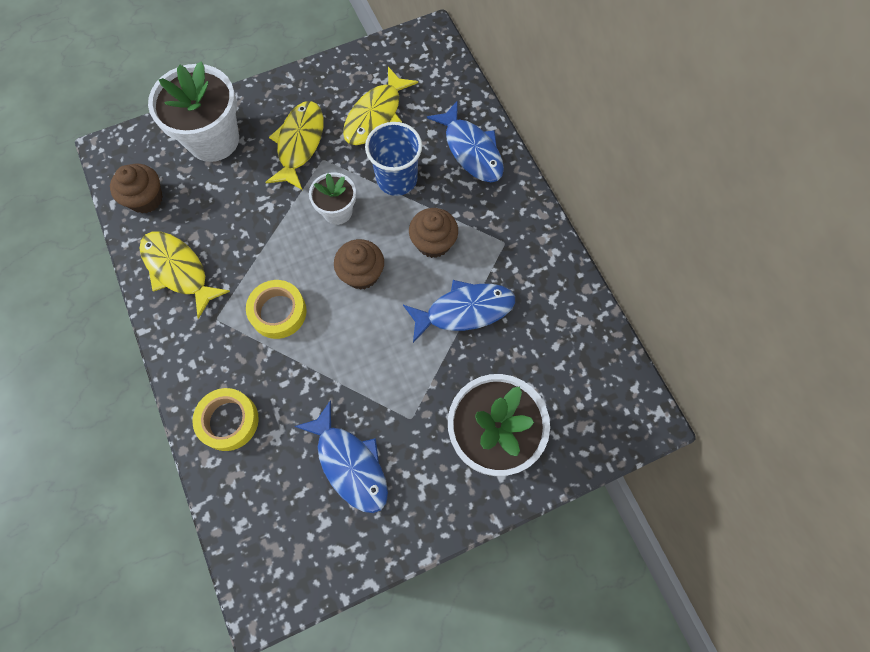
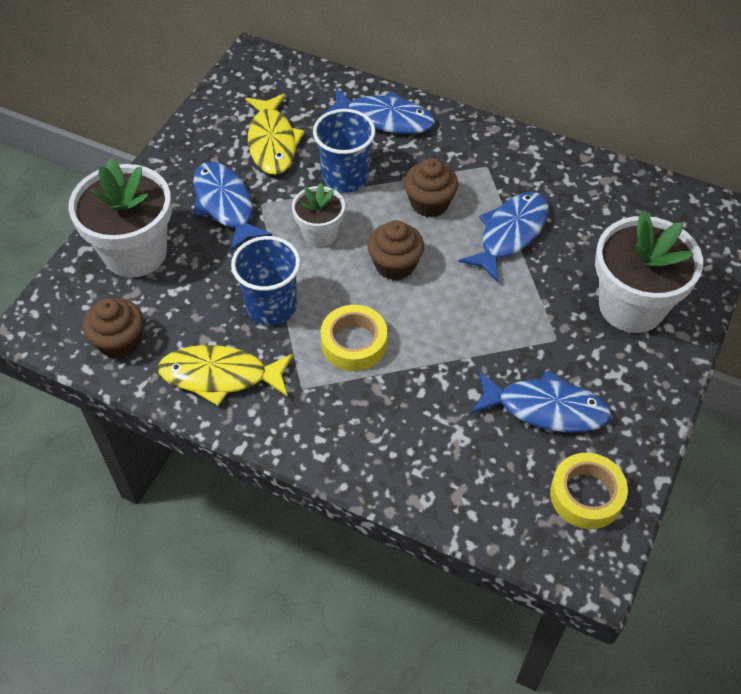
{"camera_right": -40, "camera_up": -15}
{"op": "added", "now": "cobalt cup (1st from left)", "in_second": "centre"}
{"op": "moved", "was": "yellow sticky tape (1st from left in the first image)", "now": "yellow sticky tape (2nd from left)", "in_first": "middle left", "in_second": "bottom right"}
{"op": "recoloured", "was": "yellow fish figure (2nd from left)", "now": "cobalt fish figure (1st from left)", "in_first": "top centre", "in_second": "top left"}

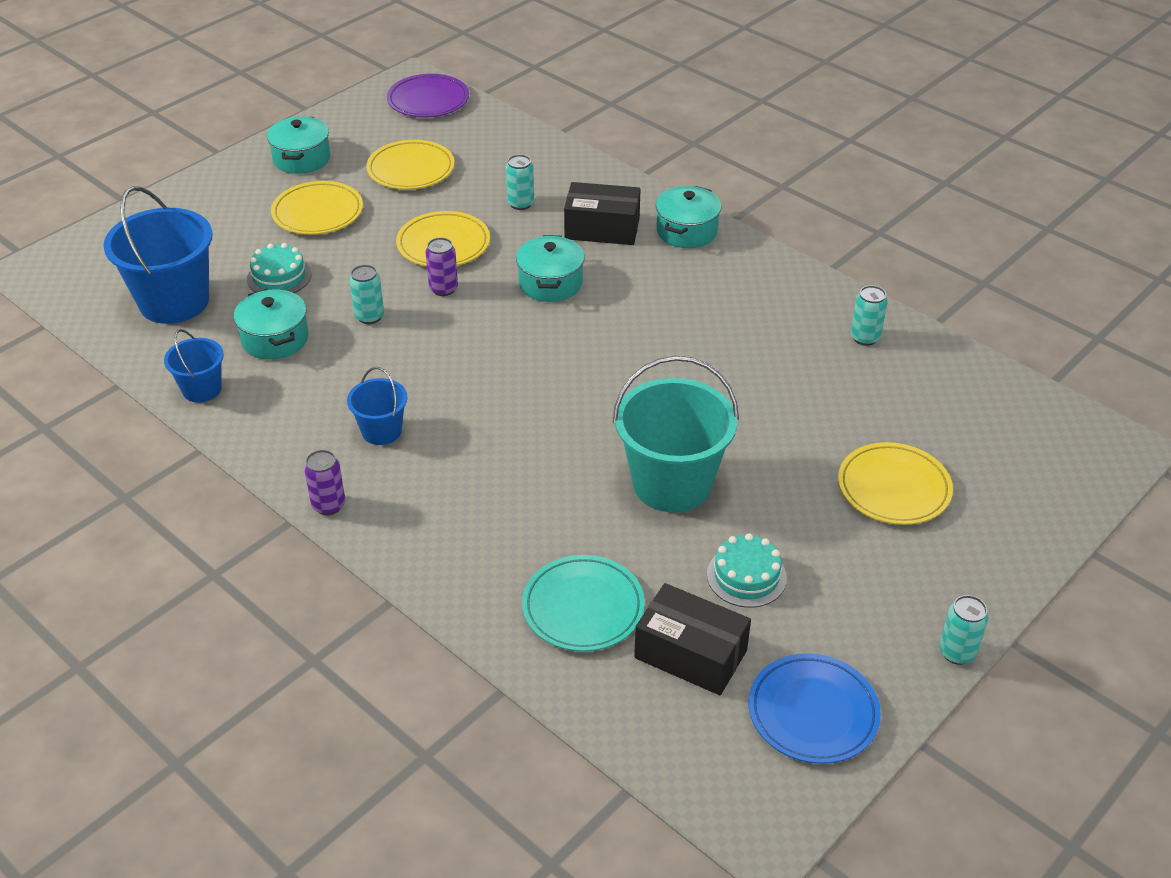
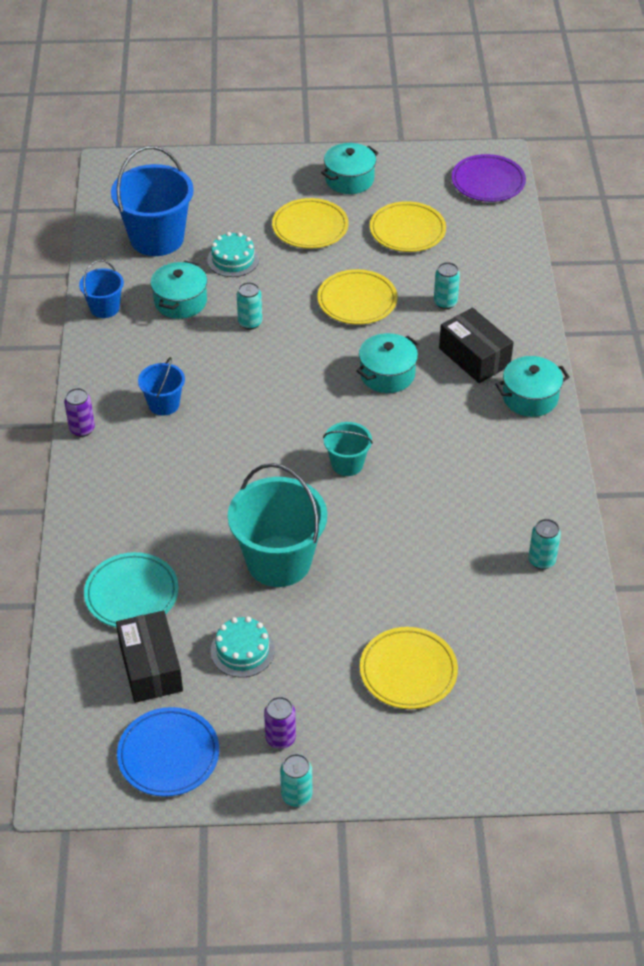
{"camera_right": 45, "camera_up": 5}
{"op": "added", "now": "aqua pail (2nd from left)", "in_second": "centre"}
{"op": "moved", "was": "royal purple tin (2nd from left)", "in_first": "top centre", "in_second": "bottom centre"}

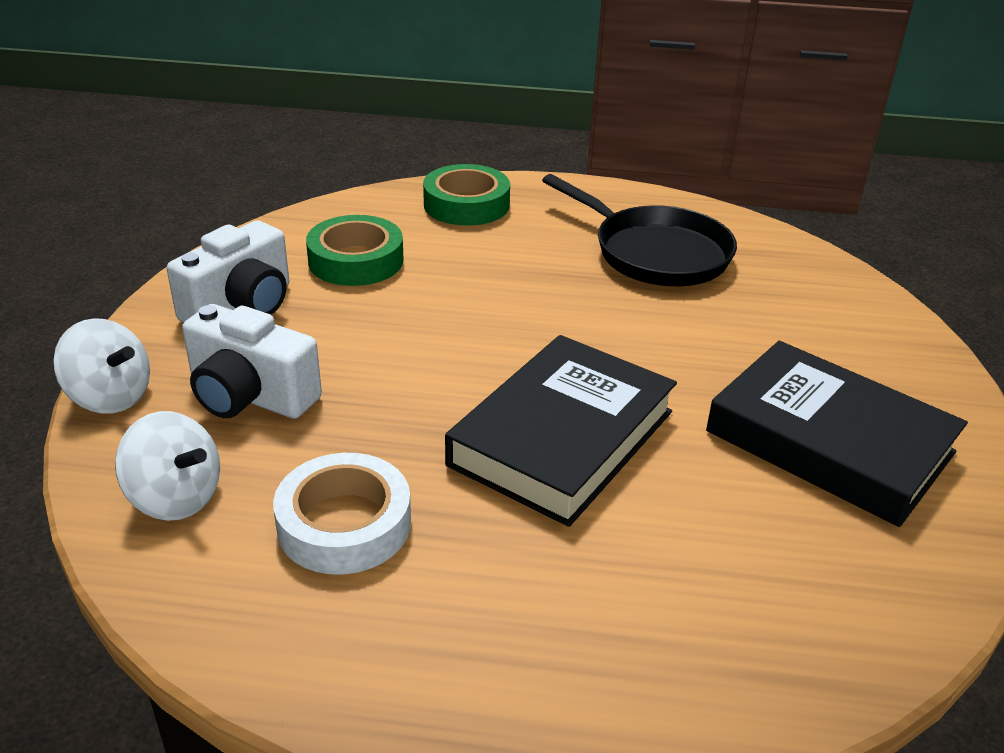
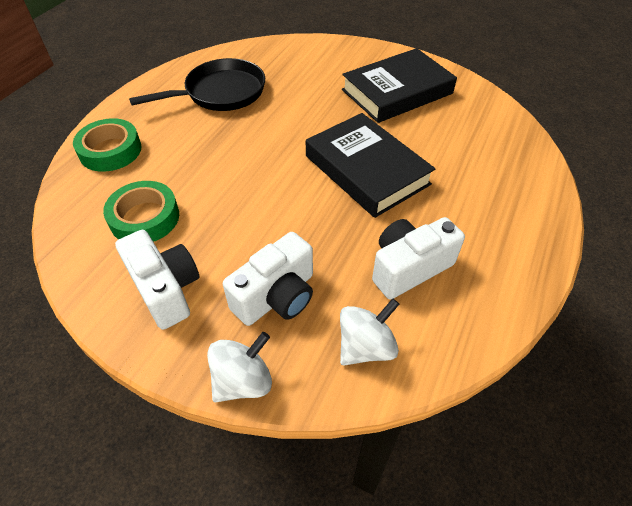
{"camera_right": -70, "camera_up": 15}
{"op": "replaced", "was": "pure white sticky tape", "now": "pure white photo camera (3rd from left)", "in_first": "bottom centre", "in_second": "centre"}

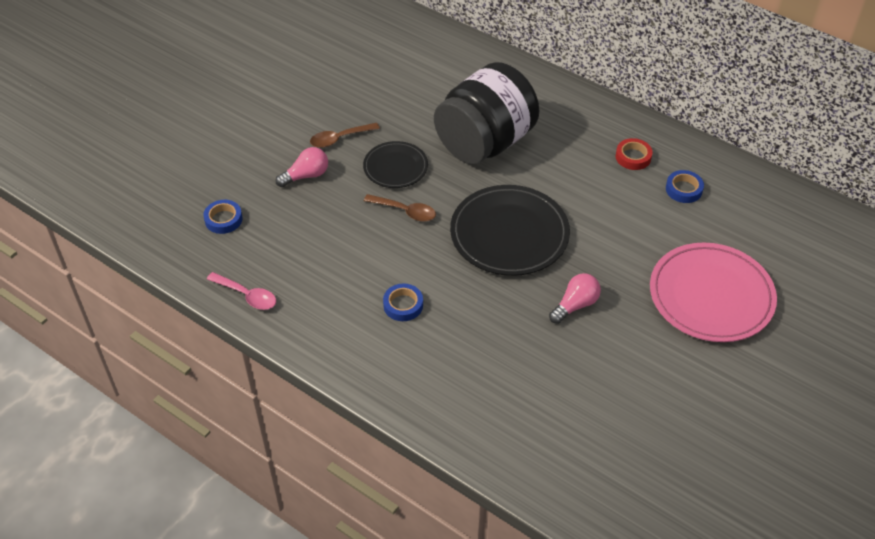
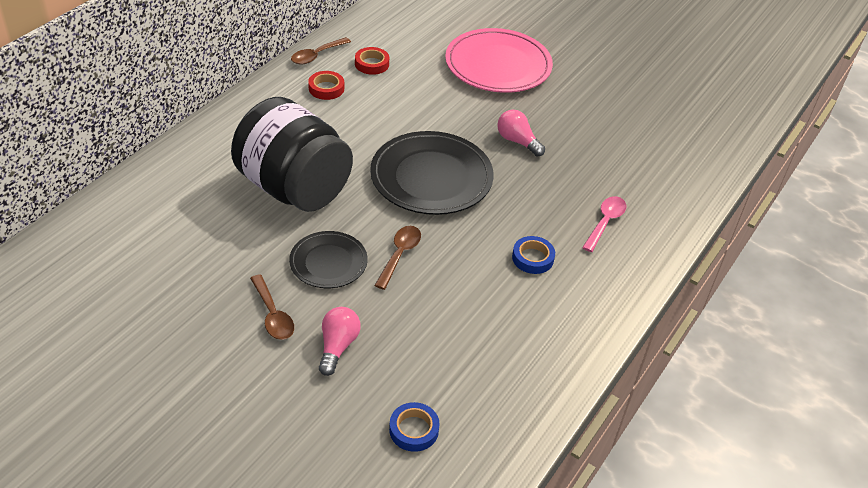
{"camera_right": -95, "camera_up": -5}
{"op": "added", "now": "dark brown tablespoon (2nd from left)", "in_second": "top centre"}
{"op": "moved", "was": "rosy tablespoon", "in_first": "middle left", "in_second": "middle right"}
{"op": "recoloured", "was": "cobalt sticky tape (3rd from left)", "now": "scarlet sticky tape (2nd from left)", "in_first": "middle right", "in_second": "top centre"}
{"op": "turned", "was": "rosy bulb (1st from left)", "in_first": "top centre", "in_second": "bottom centre", "clockwise": 45}

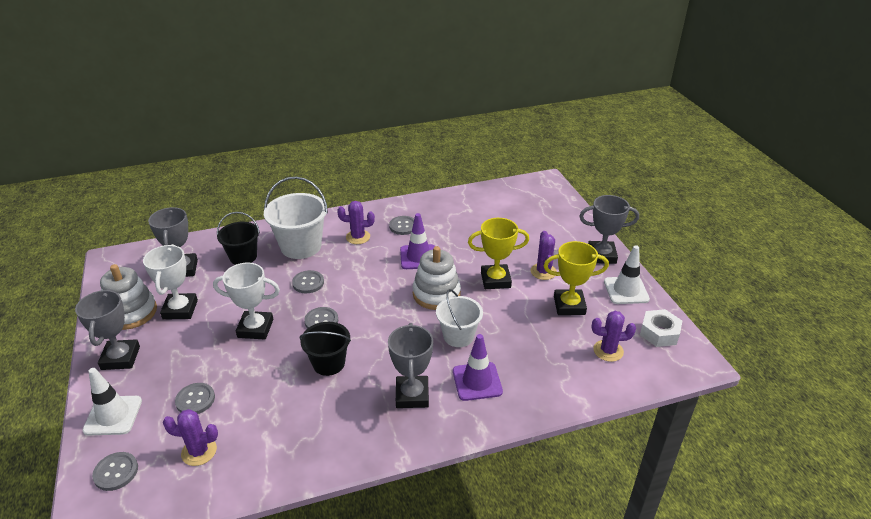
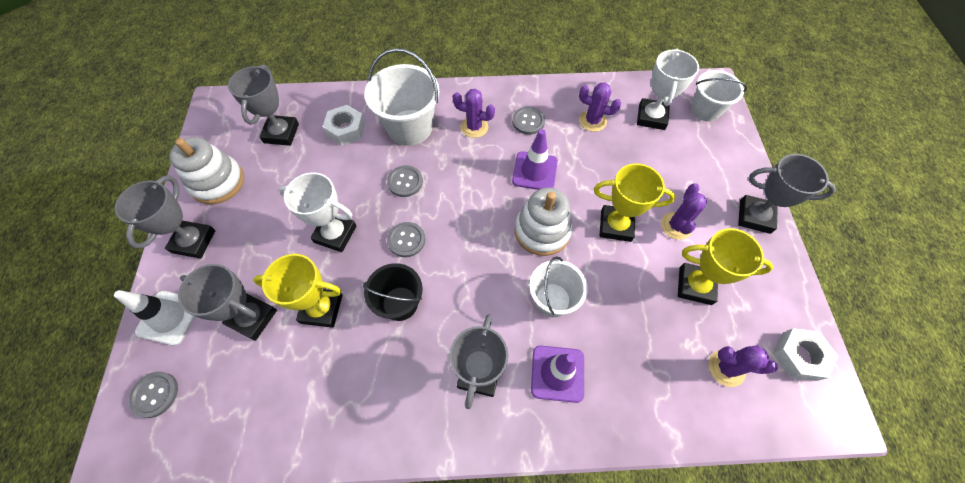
{"camera_right": 15, "camera_up": 25}
{"op": "removed", "was": "pure white safety cone (2nd from left)", "in_first": "middle right"}
{"op": "added", "now": "yellow award cup (1st from left)", "in_second": "middle left"}
{"op": "added", "now": "pure white pail (3rd from left)", "in_second": "top right"}
{"op": "moved", "was": "pure white award cup (1st from left in the first image)", "now": "pure white award cup (2nd from left)", "in_first": "middle left", "in_second": "top right"}
{"op": "moved", "was": "royal purple cactus (1st from left in the first image)", "now": "royal purple cactus (2nd from left)", "in_first": "bottom left", "in_second": "top centre"}
{"op": "replaced", "was": "ash-grey button (2nd from left)", "now": "ash-grey award cup (2nd from left)", "in_first": "bottom left", "in_second": "middle left"}
{"op": "replaced", "was": "ebony pail (1st from left)", "now": "pure white hex nut (1st from left)", "in_first": "middle left", "in_second": "top centre"}

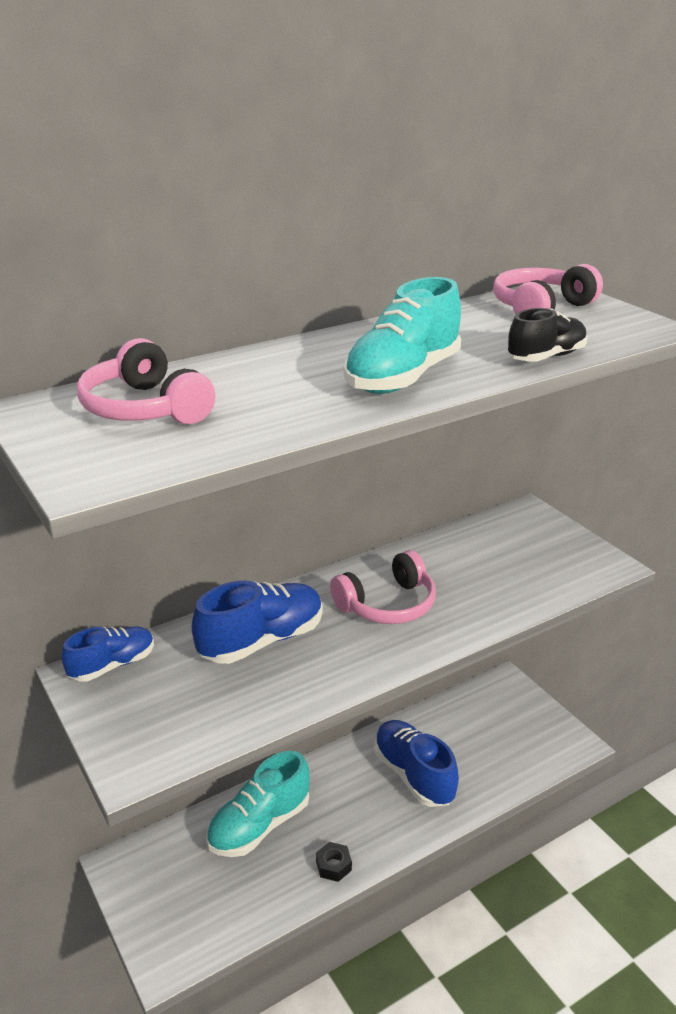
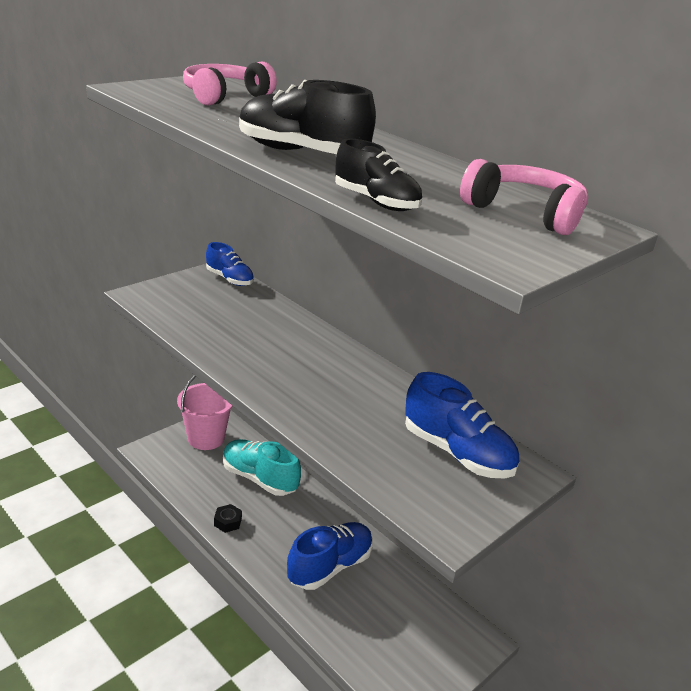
{"camera_right": 75, "camera_up": 0}
{"op": "removed", "was": "rosy headset (2nd from left)", "in_first": "centre"}
{"op": "added", "now": "rosy pail", "in_second": "middle left"}
{"op": "moved", "was": "cobalt shoe (2nd from left in the first image)", "now": "cobalt shoe (3rd from left)", "in_first": "centre", "in_second": "middle right"}
{"op": "recoloured", "was": "aqua shoe (2nd from left)", "now": "ebony shoe (1st from left)", "in_first": "top centre", "in_second": "top centre"}

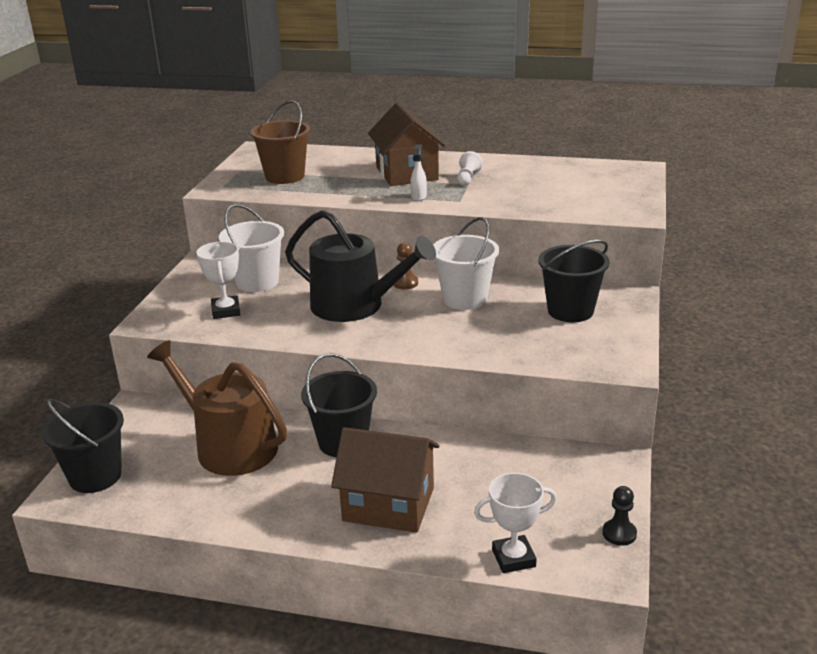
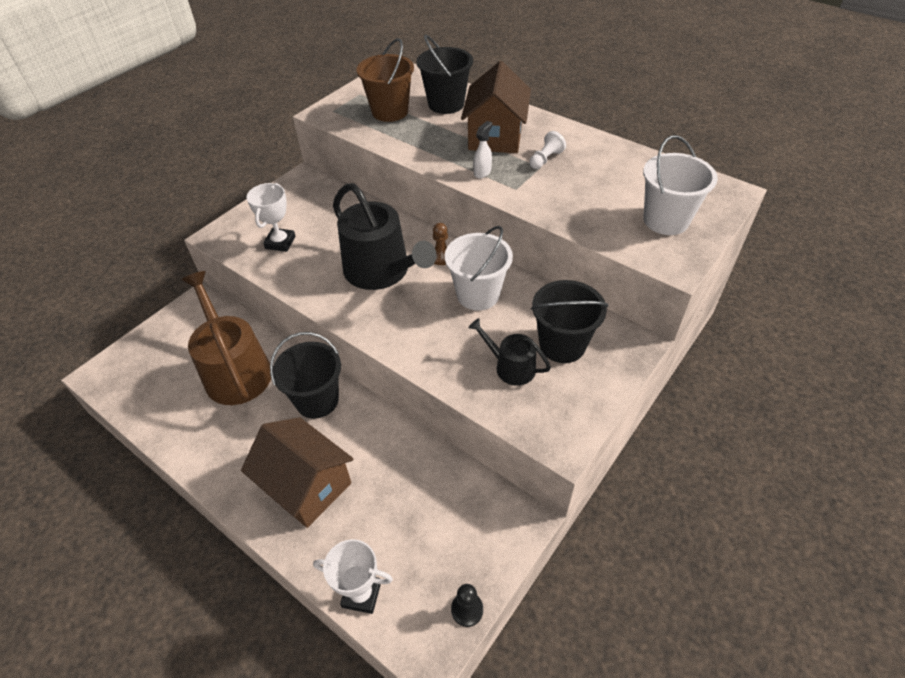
{"camera_right": 25, "camera_up": 20}
{"op": "added", "now": "ebony watering can (2nd from left)", "in_second": "centre"}
{"op": "moved", "was": "ebony pail (1st from left in the first image)", "now": "ebony pail (2nd from left)", "in_first": "bottom left", "in_second": "top centre"}
{"op": "moved", "was": "pure white pail (1st from left in the first image)", "now": "pure white pail (2nd from left)", "in_first": "middle left", "in_second": "top right"}

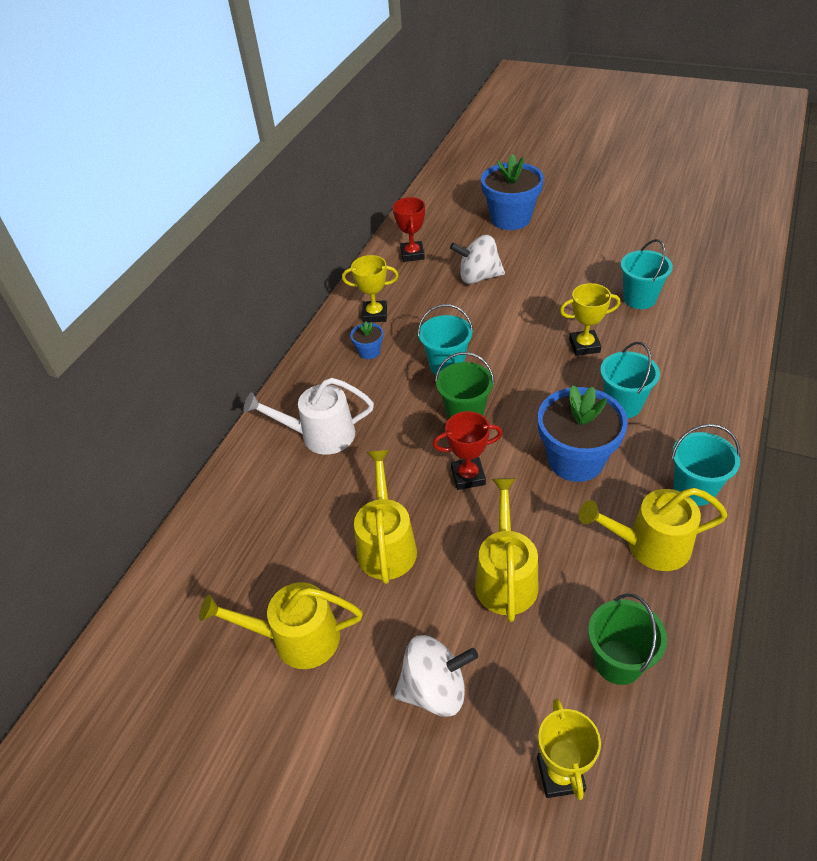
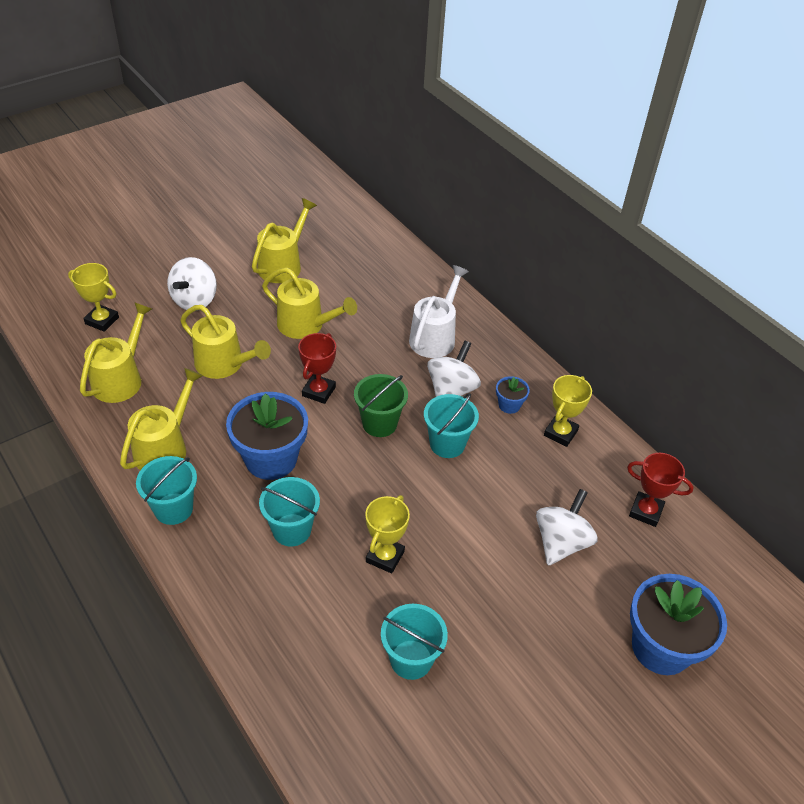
{"camera_right": 115, "camera_up": 0}
{"op": "added", "now": "pure white spinning top (2nd from left)", "in_second": "centre"}
{"op": "replaced", "was": "emerald pail (2nd from left)", "now": "yellow watering can (1st from left)", "in_first": "bottom right", "in_second": "middle left"}

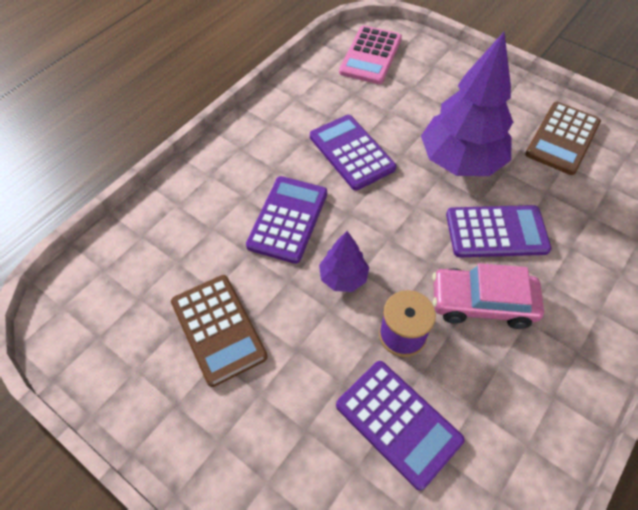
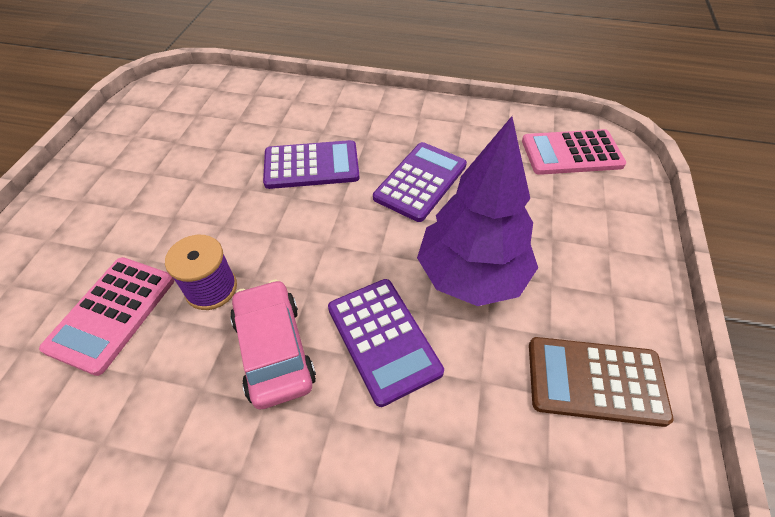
{"camera_right": 65, "camera_up": -5}
{"op": "removed", "was": "dark brown pocket calculator (1st from left)", "in_first": "centre"}
{"op": "removed", "was": "royal purple toy tree (1st from left)", "in_first": "centre"}
{"op": "recoloured", "was": "royal purple pocket calculator (3rd from left)", "now": "rosy pocket calculator (1st from left)", "in_first": "bottom centre", "in_second": "middle left"}

